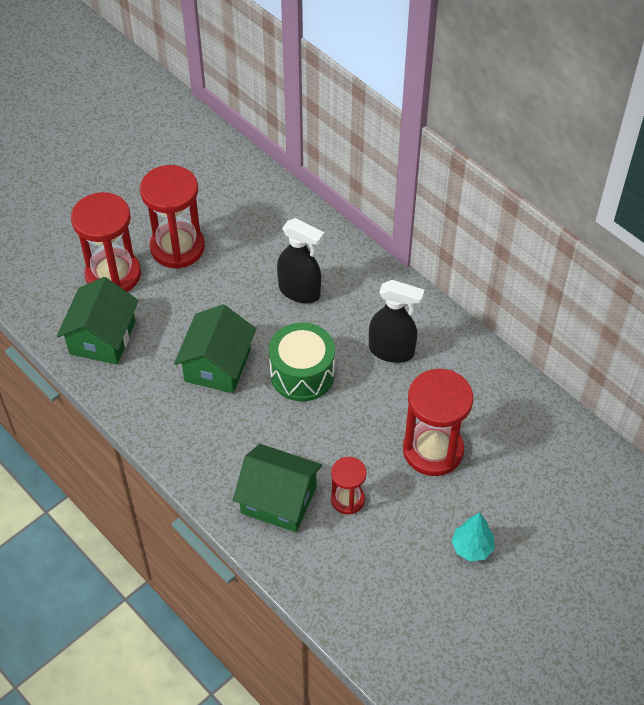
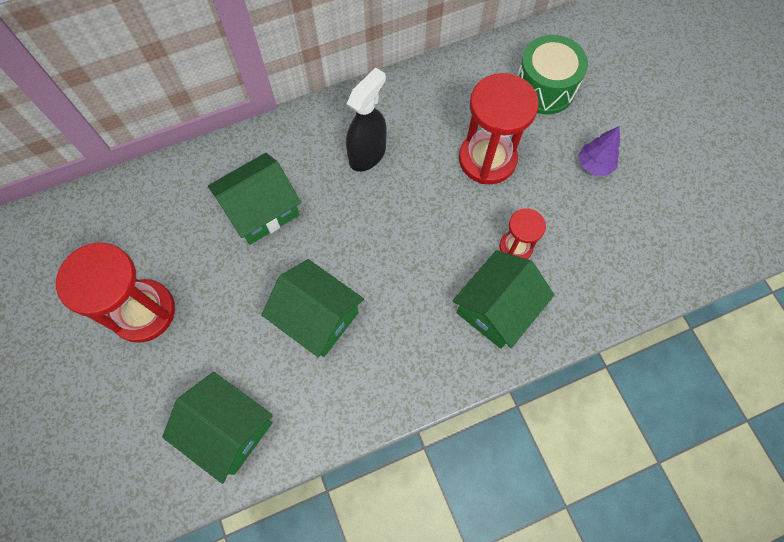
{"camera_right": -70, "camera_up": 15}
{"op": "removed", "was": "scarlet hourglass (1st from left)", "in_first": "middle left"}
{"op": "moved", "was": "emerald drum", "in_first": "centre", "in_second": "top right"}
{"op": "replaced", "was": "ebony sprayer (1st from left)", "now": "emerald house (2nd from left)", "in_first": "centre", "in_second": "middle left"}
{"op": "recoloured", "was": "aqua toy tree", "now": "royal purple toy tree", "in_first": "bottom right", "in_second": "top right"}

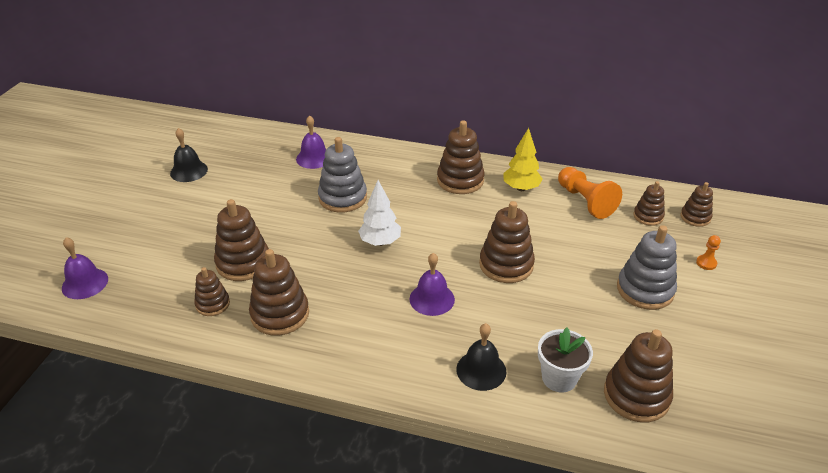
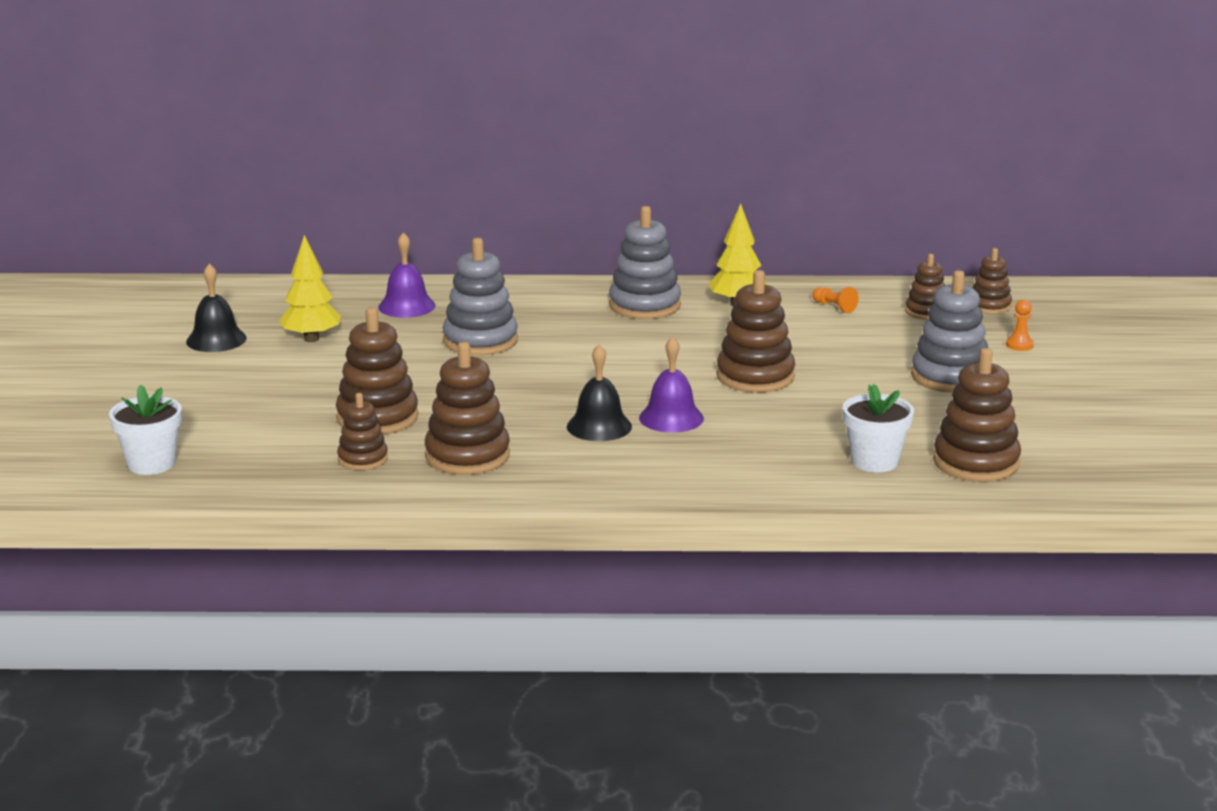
{"camera_right": -15, "camera_up": -15}
{"op": "removed", "was": "pure white toy tree", "in_first": "centre"}
{"op": "added", "now": "yellow toy tree (1st from left)", "in_second": "middle left"}
{"op": "moved", "was": "ebony hand bell (2nd from left)", "in_first": "bottom centre", "in_second": "centre"}
{"op": "replaced", "was": "royal purple hand bell (1st from left)", "now": "pure white potted plant (1st from left)", "in_first": "middle left", "in_second": "middle left"}
{"op": "recoloured", "was": "dark brown stacking toy (4th from left)", "now": "ash-grey stacking toy (2nd from left)", "in_first": "top centre", "in_second": "top centre"}
{"op": "resized", "was": "orange pawn (1st from left)", "in_first": "middle right", "in_second": "middle right", "ratio": 0.47}

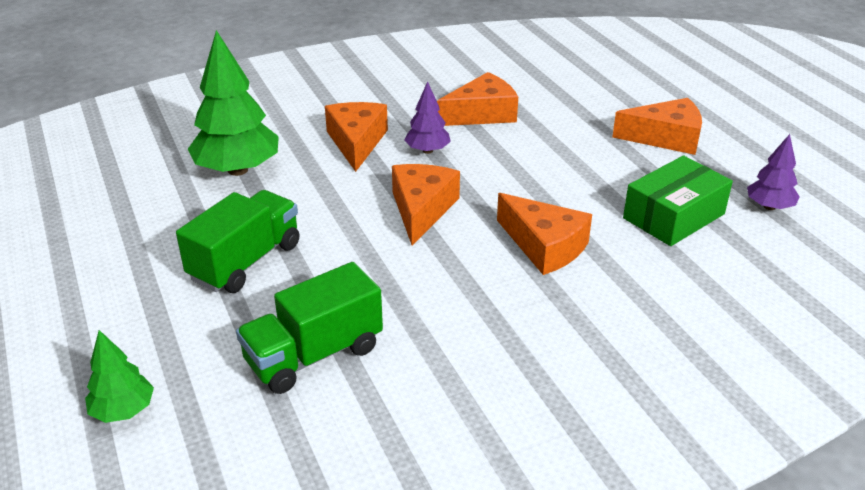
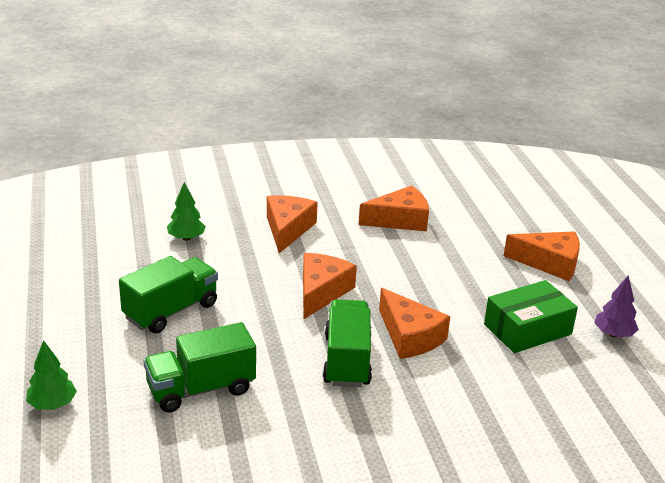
{"camera_right": 10, "camera_up": -5}
{"op": "removed", "was": "royal purple toy tree (1st from left)", "in_first": "top centre"}
{"op": "added", "now": "emerald toy truck (3rd from left)", "in_second": "bottom centre"}
{"op": "resized", "was": "emerald toy tree (2nd from left)", "in_first": "top left", "in_second": "middle left", "ratio": 0.53}

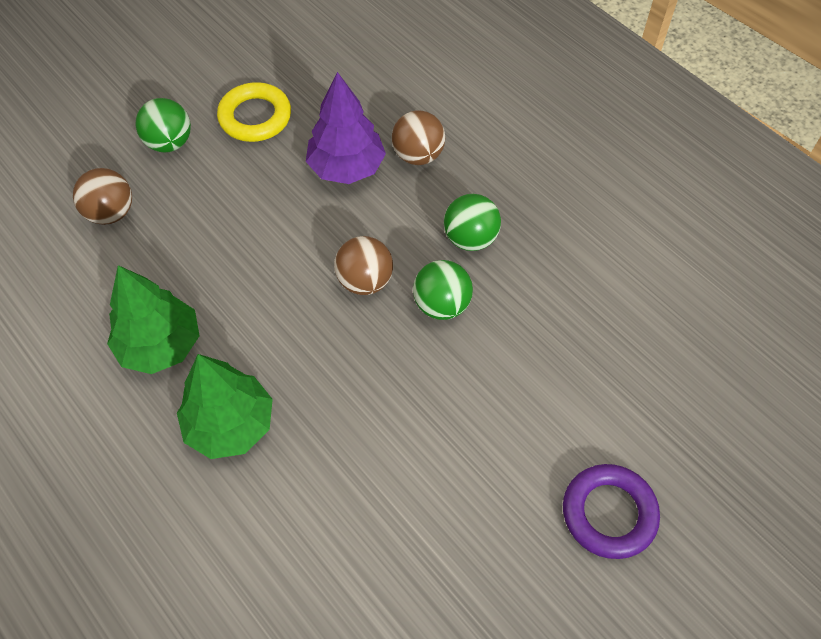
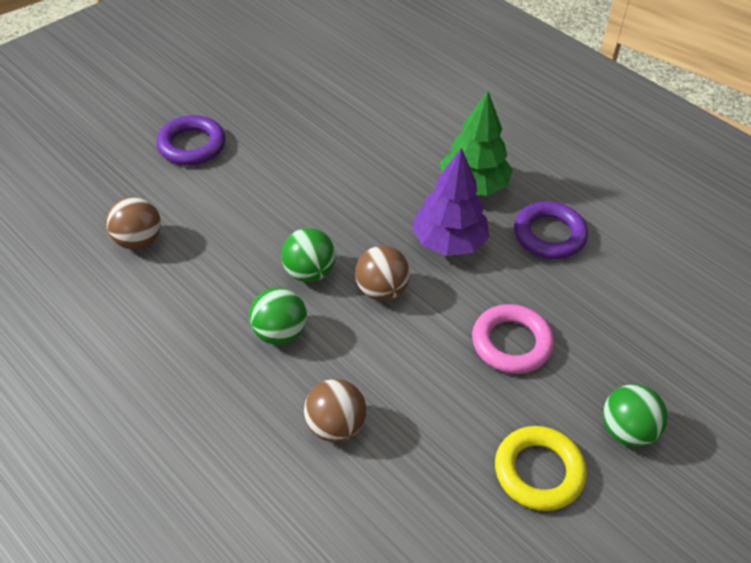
{"camera_right": 175, "camera_up": -10}
{"op": "added", "now": "rosy ring", "in_second": "middle right"}
{"op": "moved", "was": "dark brown play ball (1st from left)", "in_first": "top left", "in_second": "middle left"}
{"op": "moved", "was": "royal purple toy tree", "in_first": "top centre", "in_second": "centre"}
{"op": "replaced", "was": "emerald toy tree (1st from left)", "now": "royal purple ring (2nd from left)", "in_first": "middle left", "in_second": "middle right"}

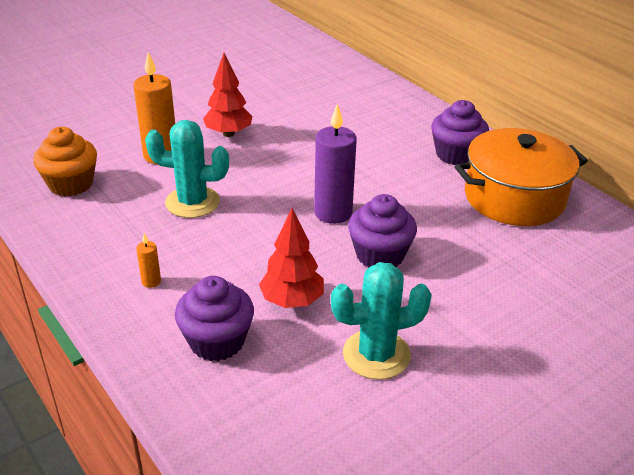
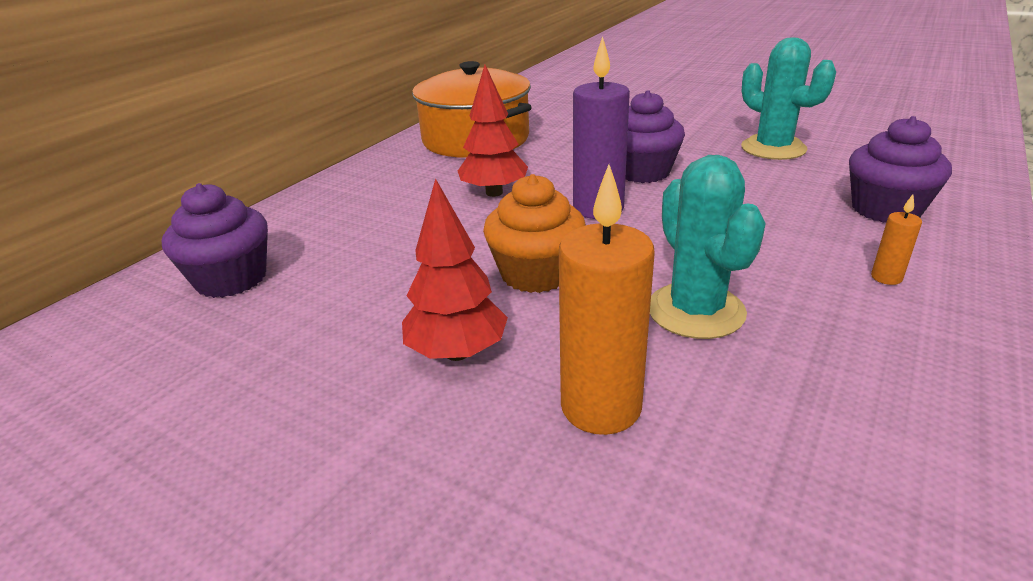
{"camera_right": -110, "camera_up": -5}
{"op": "moved", "was": "orange muffin", "in_first": "middle left", "in_second": "centre"}
{"op": "moved", "was": "scarlet toy tree (2nd from left)", "in_first": "centre", "in_second": "top centre"}
{"op": "moved", "was": "royal purple muffin (3rd from left in the first image)", "now": "royal purple muffin (1st from left)", "in_first": "top right", "in_second": "middle left"}

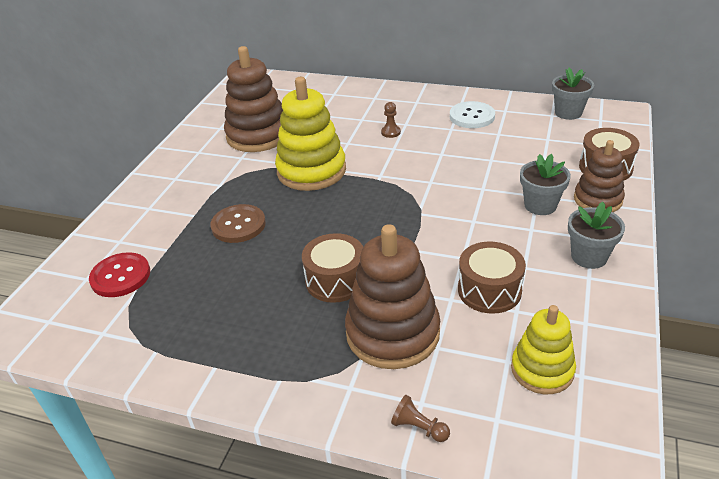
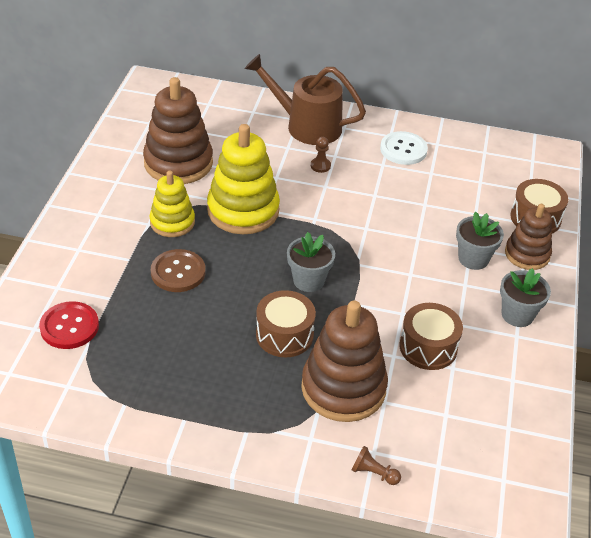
{"camera_right": -10, "camera_up": 5}
{"op": "added", "now": "dark brown watering can", "in_second": "top centre"}
{"op": "moved", "was": "yellow stacking toy (2nd from left in the first image)", "now": "yellow stacking toy (1st from left)", "in_first": "bottom right", "in_second": "middle left"}
{"op": "moved", "was": "ash-grey potted plant (2nd from left in the first image)", "now": "ash-grey potted plant (1st from left)", "in_first": "top right", "in_second": "centre"}

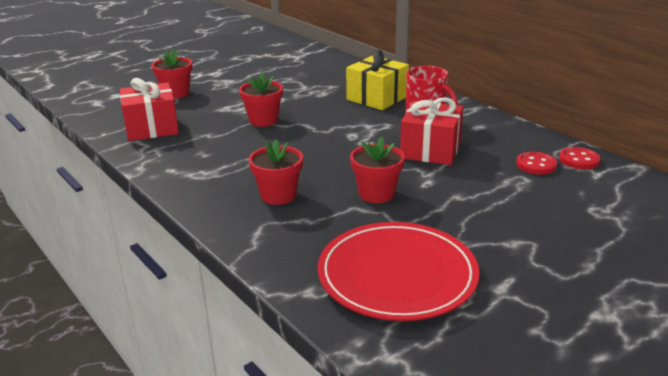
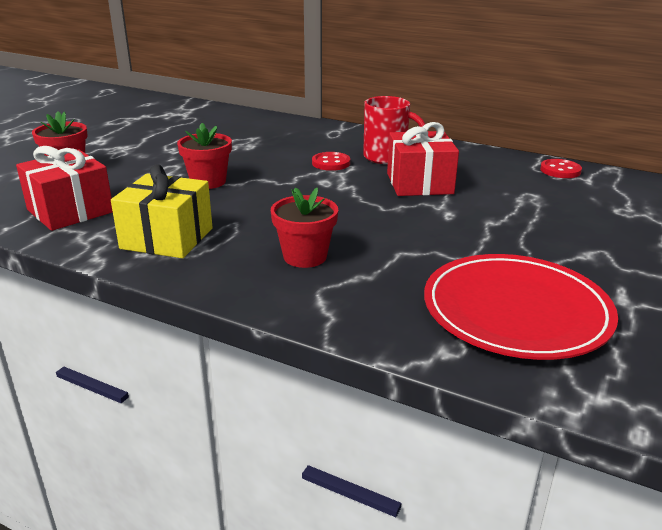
{"camera_right": -25, "camera_up": 0}
{"op": "removed", "was": "scarlet potted plant (4th from left)", "in_first": "centre"}
{"op": "moved", "was": "yellow gift", "in_first": "top centre", "in_second": "middle left"}
{"op": "moved", "was": "scarlet button (1st from left)", "in_first": "middle right", "in_second": "top centre"}

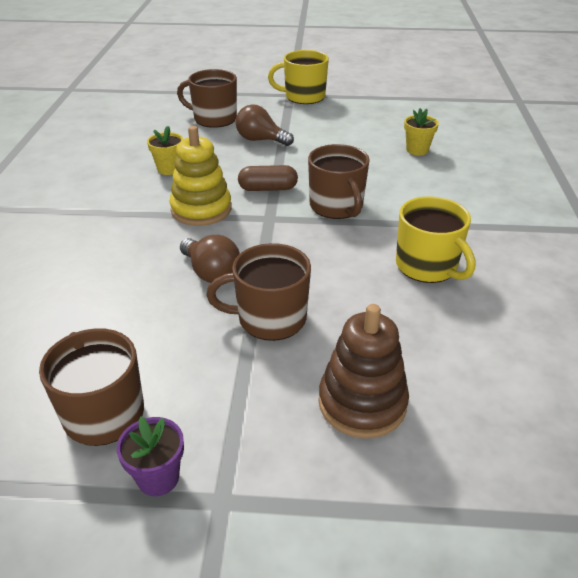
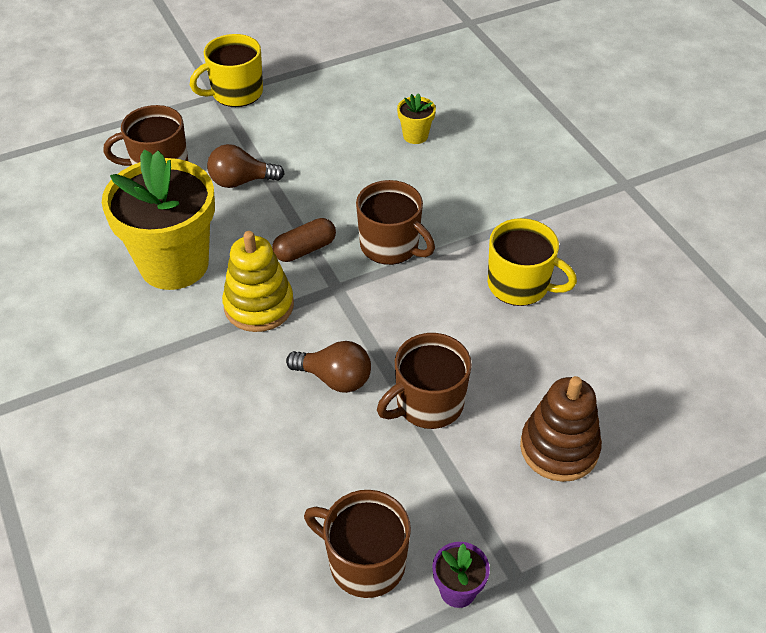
{"camera_right": -30, "camera_up": 10}
{"op": "resized", "was": "yellow potted plant (1st from left)", "in_first": "top left", "in_second": "middle left", "ratio": 2.42}

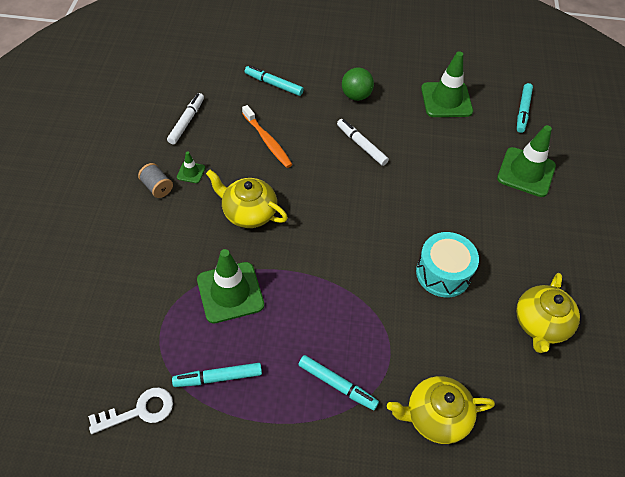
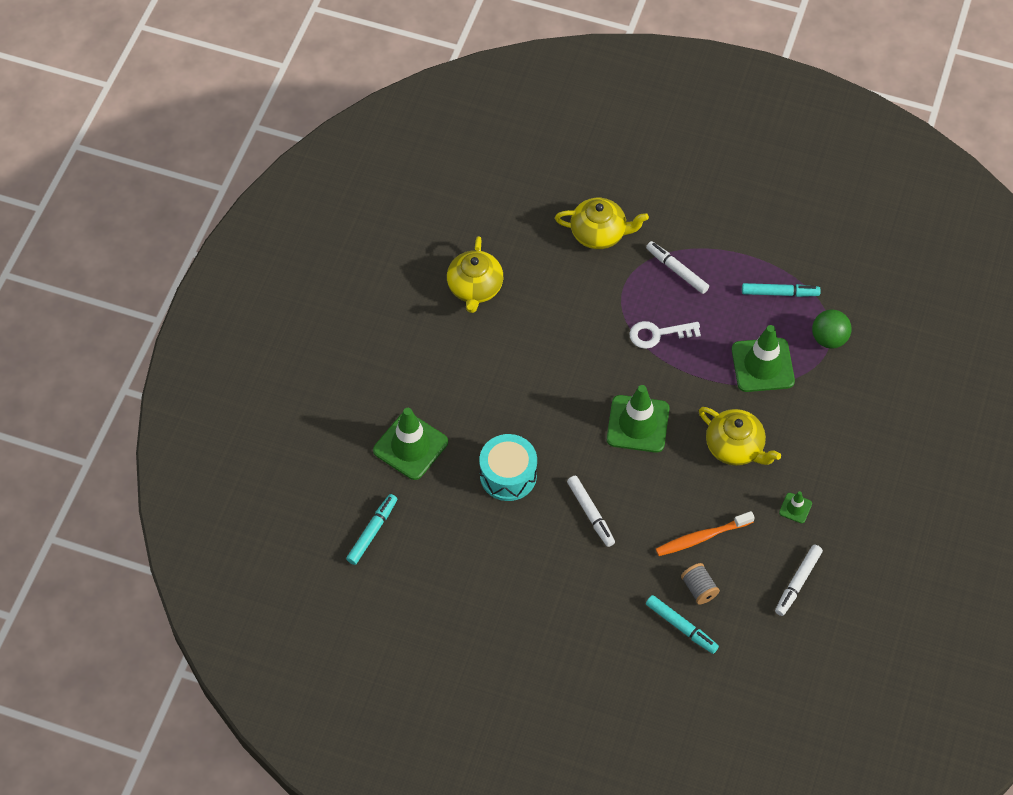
{"camera_right": -165, "camera_up": 5}
{"op": "moved", "was": "pure white key", "in_first": "bottom left", "in_second": "centre"}
{"op": "moved", "was": "ash-grey bobbin", "in_first": "middle left", "in_second": "bottom right"}
{"op": "moved", "was": "emerald play ball", "in_first": "top centre", "in_second": "middle right"}
{"op": "moved", "was": "aqua drum", "in_first": "middle right", "in_second": "centre"}
{"op": "moved", "was": "emerald safety cone (3rd from left in the first image)", "now": "emerald safety cone (2nd from left)", "in_first": "top right", "in_second": "centre"}
{"op": "recoloured", "was": "aqua felt pen (3rd from left)", "now": "pure white felt pen (2nd from left)", "in_first": "bottom centre", "in_second": "middle right"}
{"op": "turned", "was": "orange dental brush", "in_first": "top centre", "in_second": "bottom right", "clockwise": -90}
{"op": "turned", "was": "yellow china teapot (3rd from left in the first image)", "in_first": "middle right", "in_second": "centre", "clockwise": 150}

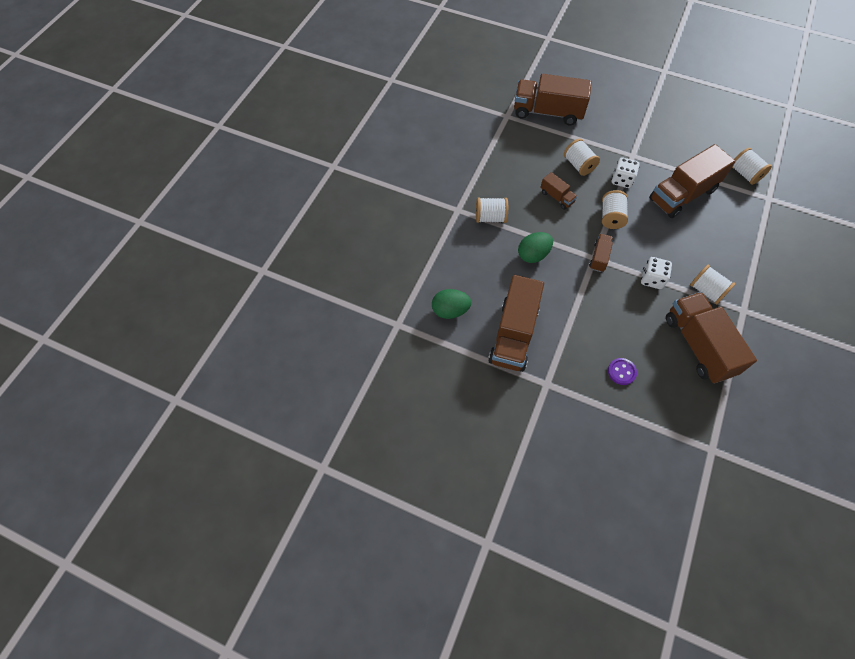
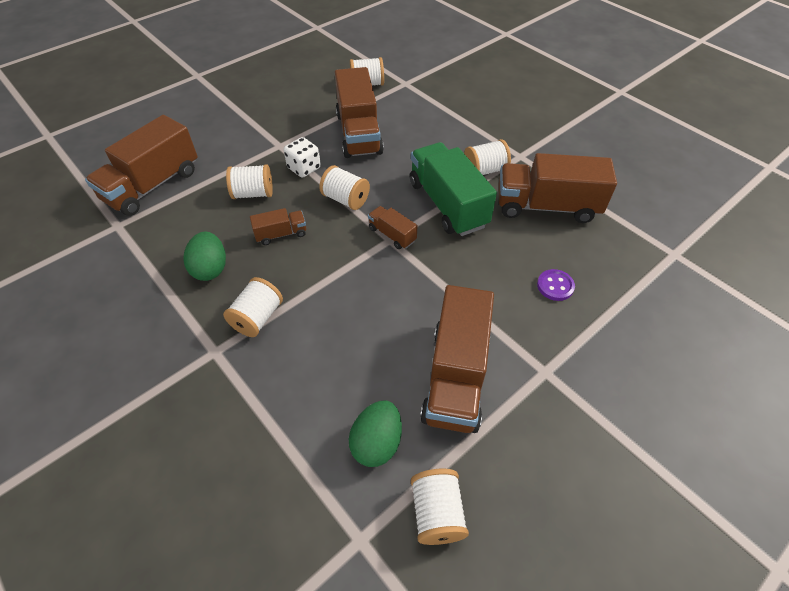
{"camera_right": -65, "camera_up": -10}
{"op": "added", "now": "pure white bobbin (5th from left)", "in_second": "bottom centre"}
{"op": "moved", "was": "emerald toy egg (2nd from left in the first image)", "now": "emerald toy egg (1st from left)", "in_first": "centre", "in_second": "middle left"}
{"op": "replaced", "was": "pure white die (2nd from left)", "now": "emerald toy truck", "in_first": "middle right", "in_second": "top centre"}
{"op": "turned", "was": "dark brown toy truck (1st from left in the first image)", "in_first": "centre", "in_second": "centre", "clockwise": 60}

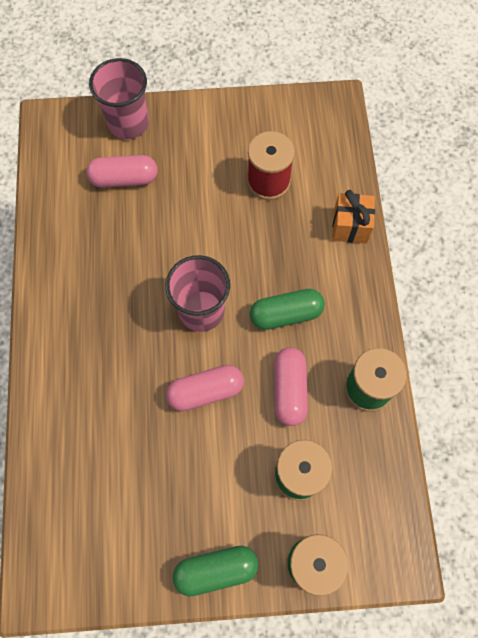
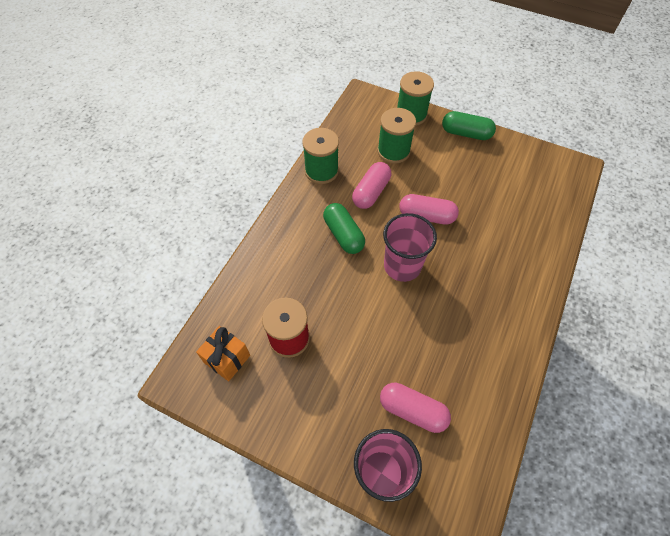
{"camera_right": -150, "camera_up": -10}
{"op": "moved", "was": "orange gift", "in_first": "middle right", "in_second": "middle left"}
{"op": "turned", "was": "emerald pill (2nd from left in the first image)", "in_first": "centre", "in_second": "centre", "clockwise": 45}

